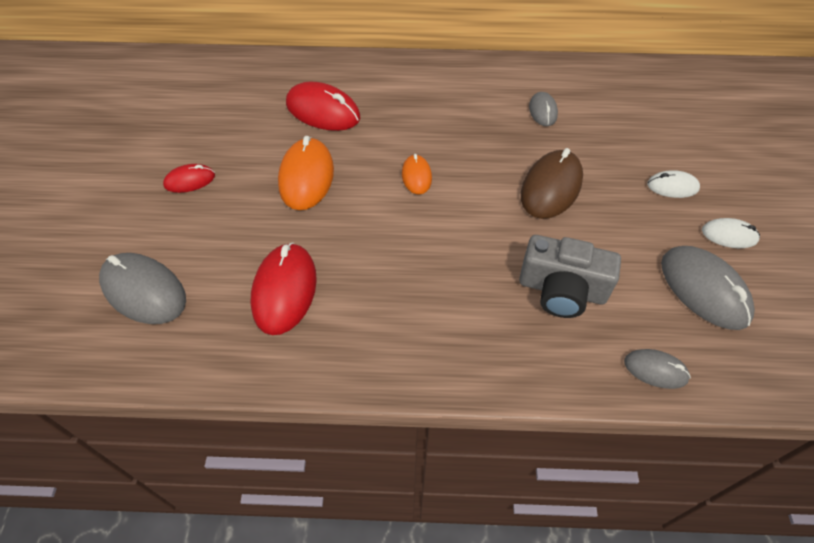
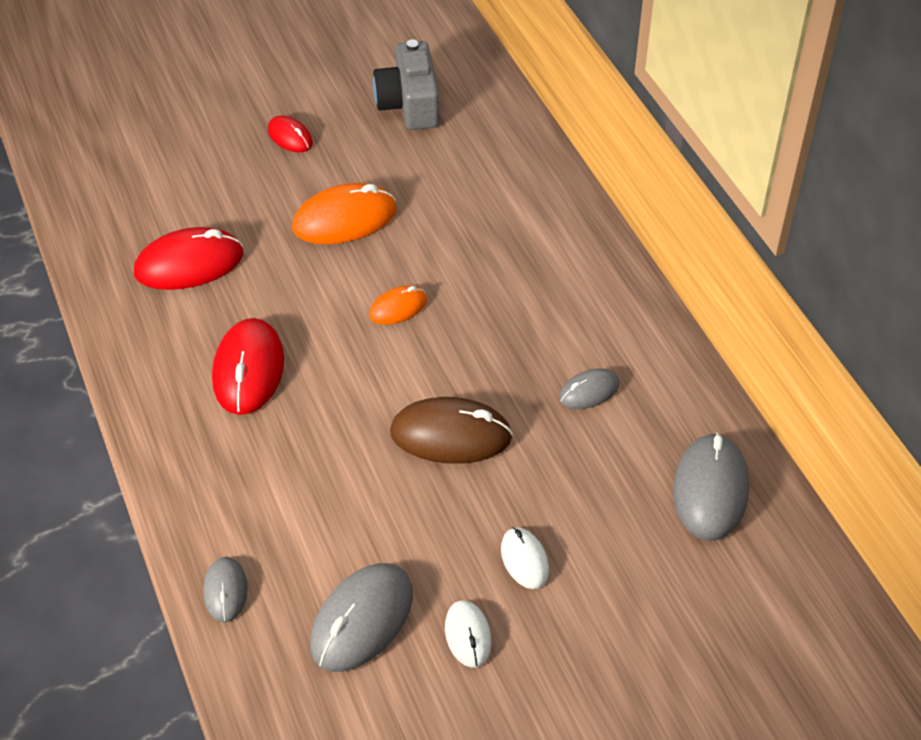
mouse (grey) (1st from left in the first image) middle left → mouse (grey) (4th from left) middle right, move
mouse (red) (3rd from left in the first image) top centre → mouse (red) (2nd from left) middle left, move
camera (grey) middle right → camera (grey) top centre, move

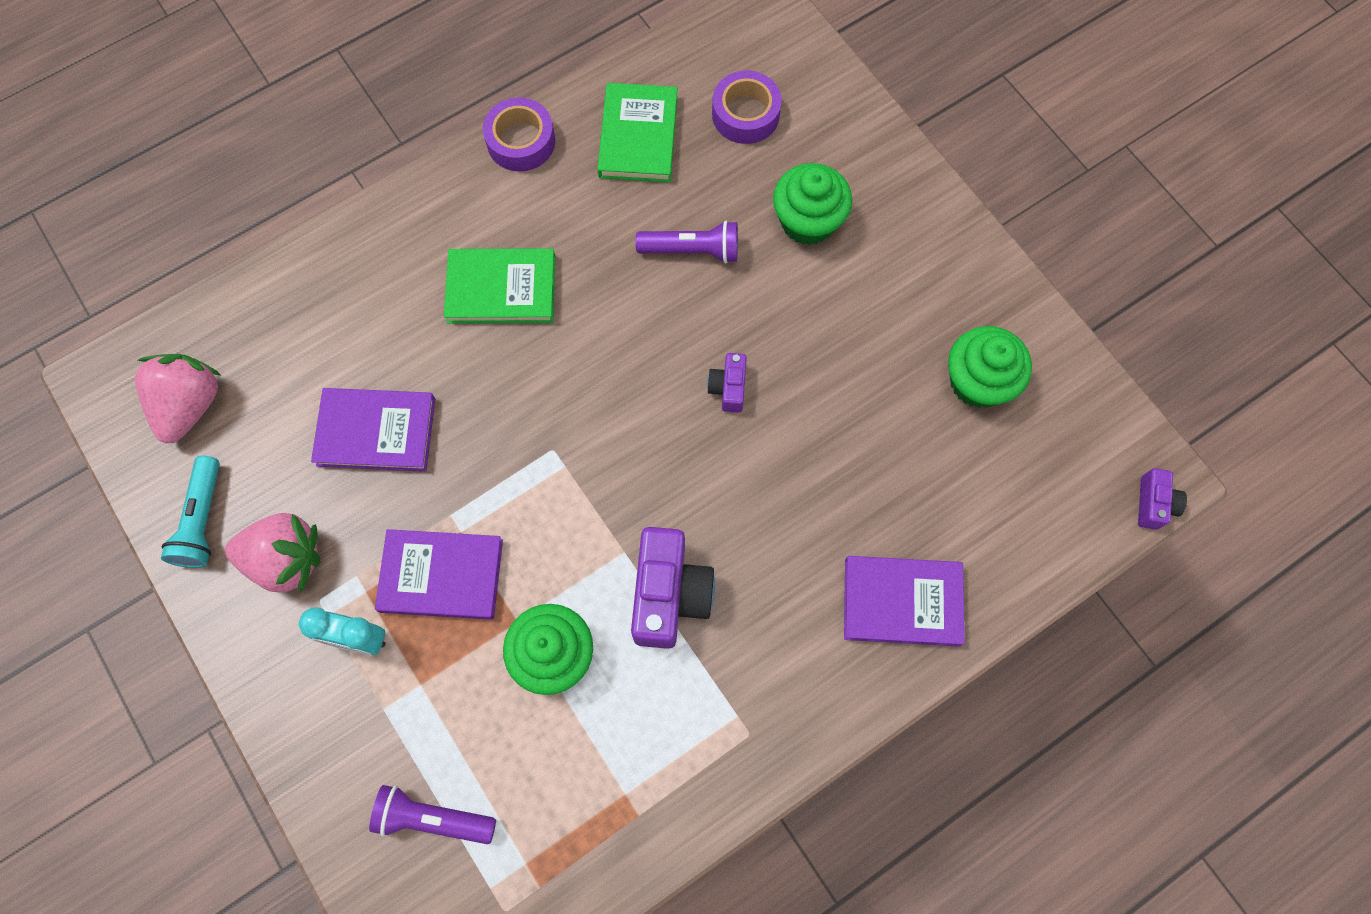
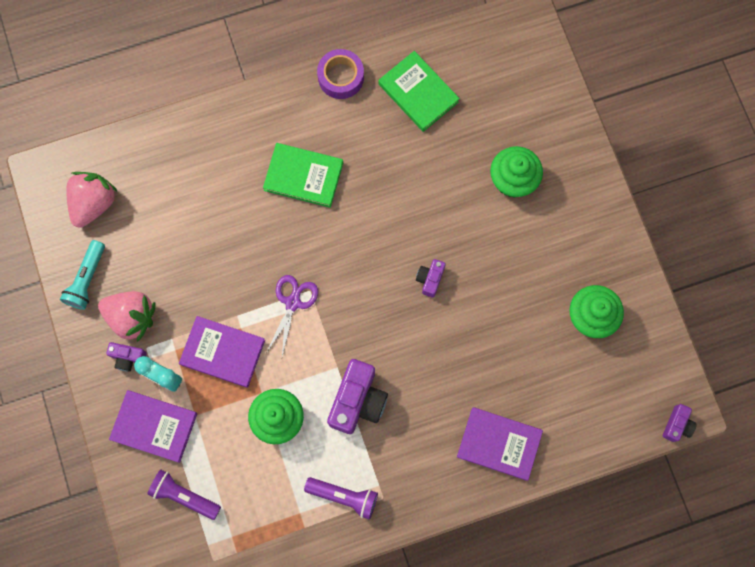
book (purple) (1st from left) middle left → book (purple) (1st from left) bottom left, move
book (green) (2nd from left) top centre, 60 degrees counterclockwise
flashlight (purple) (2nd from left) top centre → flashlight (purple) (2nd from left) bottom centre, move
tape (purple) (2nd from left) top centre → -
- → camera (purple) (1st from left) middle left
- → scissors (purple) centre

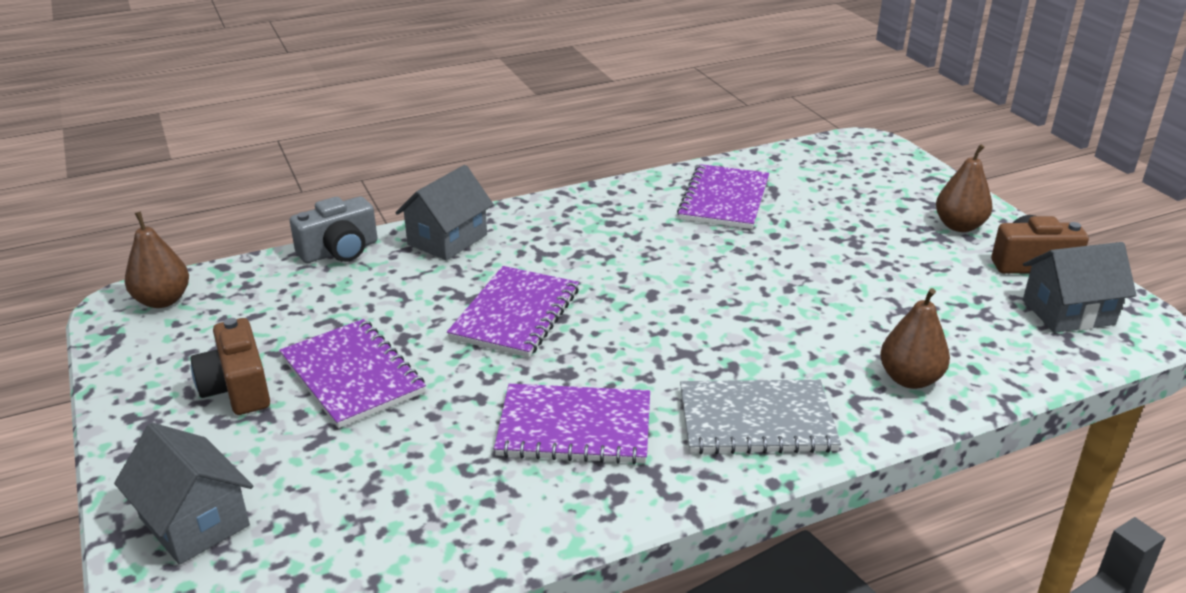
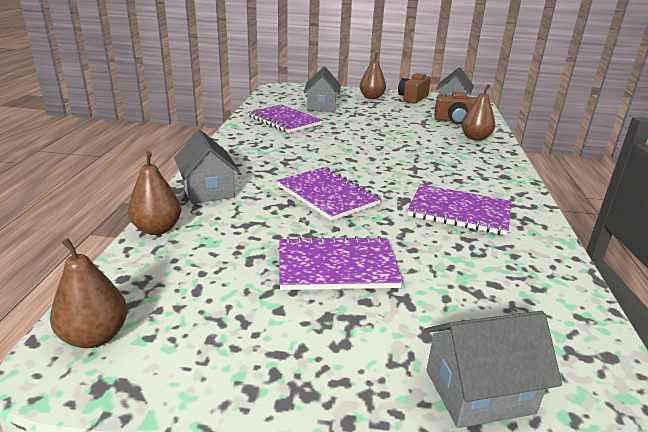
camera (brown) (1st from left in the first image) middle left → camera (brown) (2nd from left) top right, move
camera (grey) middle left → pear (brown) (2nd from left) middle left
notebook (purple) (3rd from left in the first image) bottom centre → notebook (purple) (4th from left) middle right, 75 degrees clockwise
notebook (grey) bottom centre → -
- → house (grey) (2nd from left) top centre

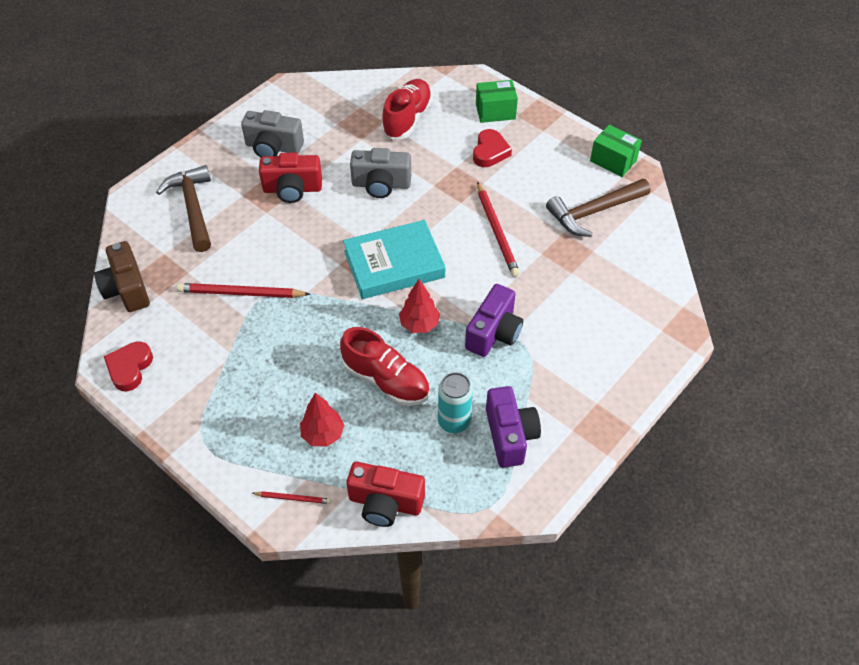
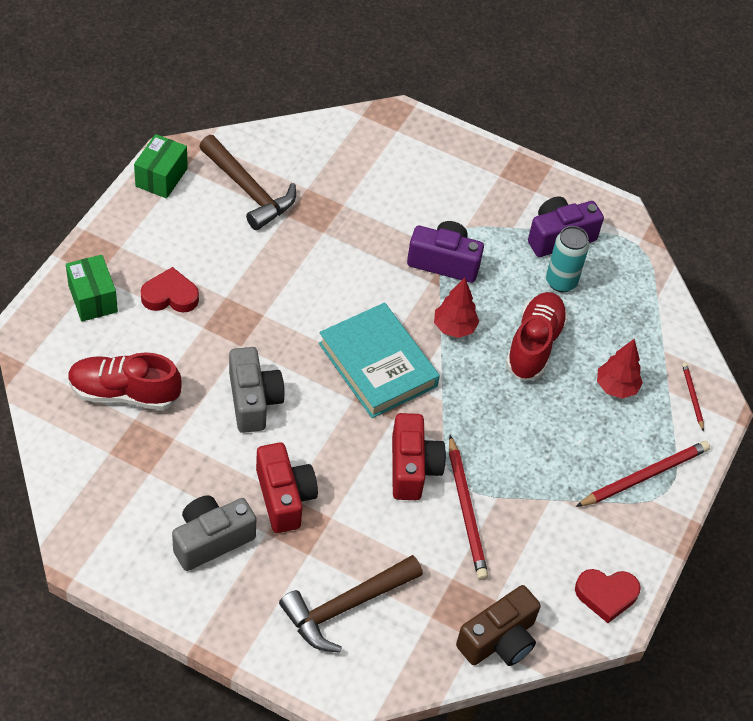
camera (grey) (1st from left) top left → camera (grey) (1st from left) bottom left, 120 degrees counterclockwise
camera (red) (2nd from left) bottom centre → camera (red) (2nd from left) centre, move
pencil (red) (3rd from left in the first image) centre → pencil (red) (2nd from left) middle right, move

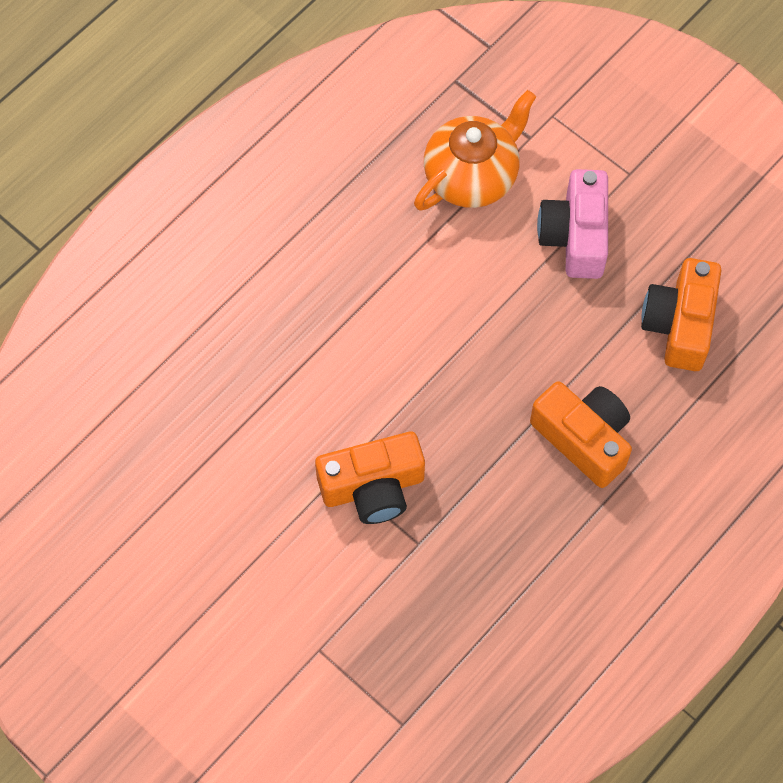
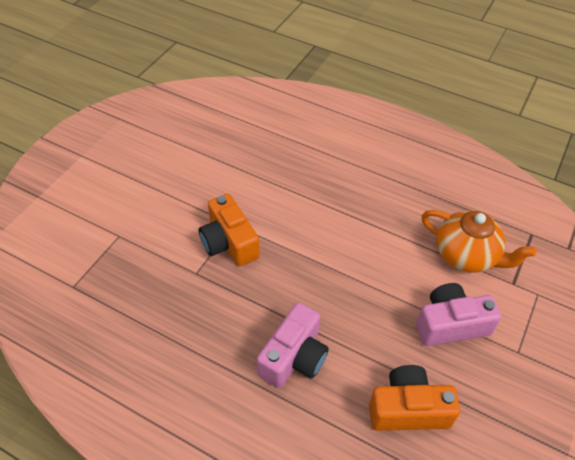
camera (orange) (2nd from left) middle right → camera (pink) (1st from left) bottom centre

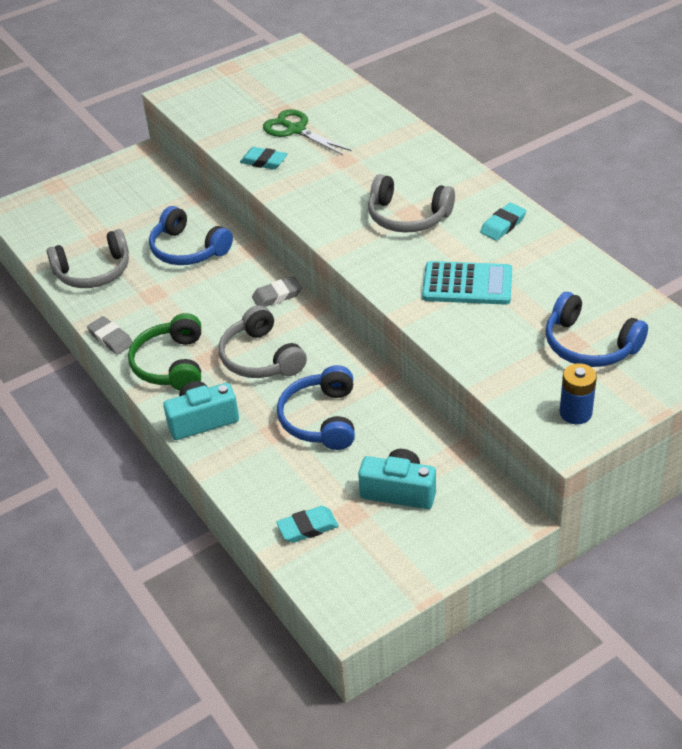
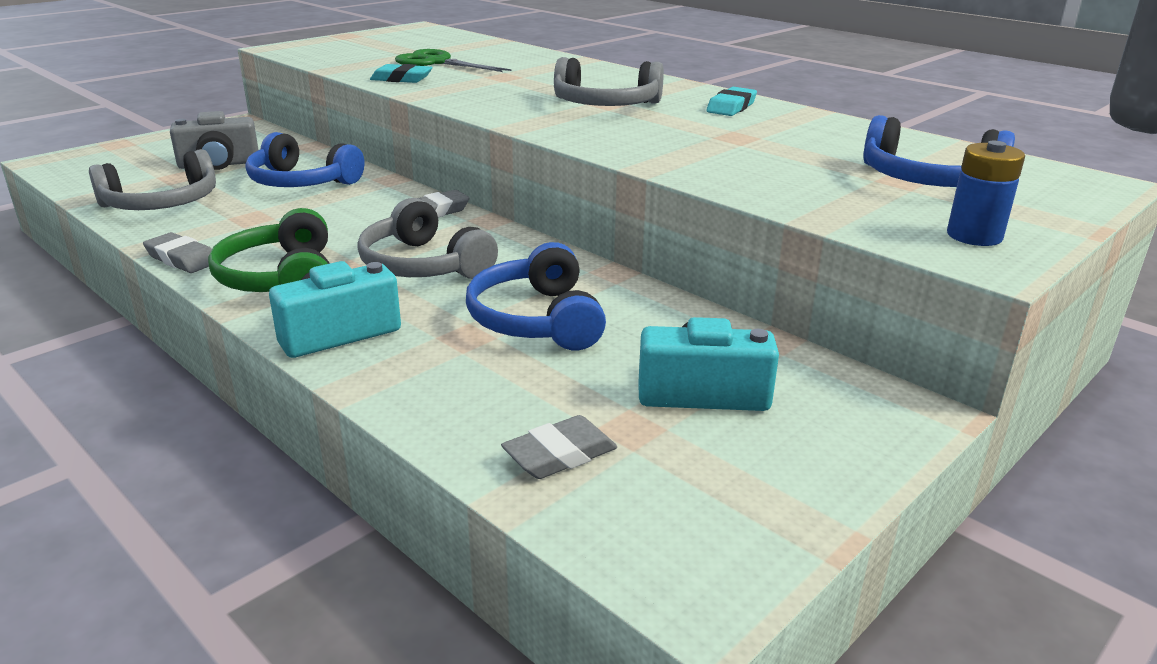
eraser (turquoise) (2nd from left) bottom centre → eraser (grey) (3rd from left) bottom centre
calculator (turquoise) middle right → -
- → camera (grey) top left

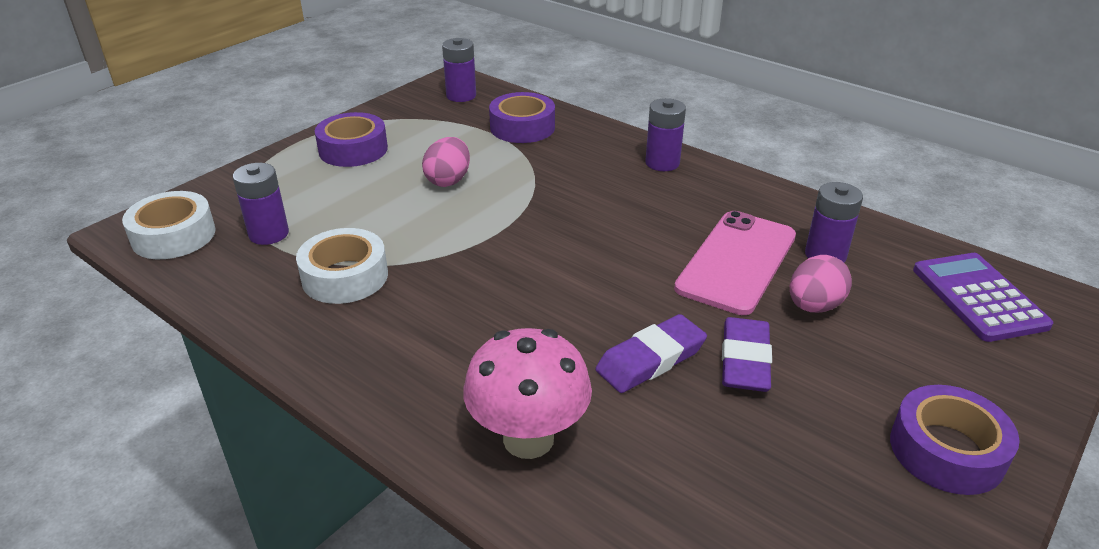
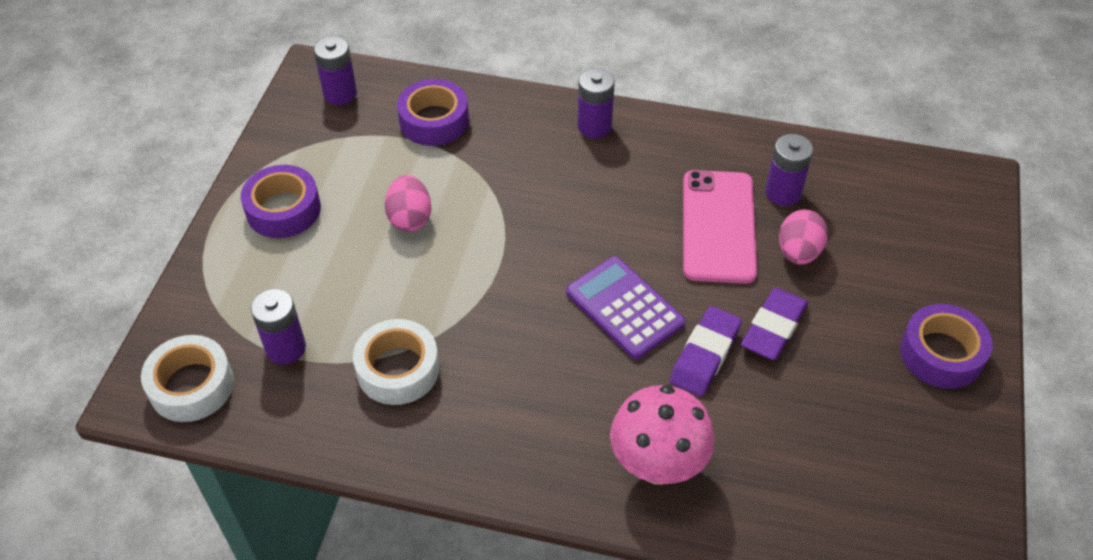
eraser (purple) (2nd from left) middle right, 45 degrees clockwise
calculator (purple) middle right → calculator (purple) centre, move

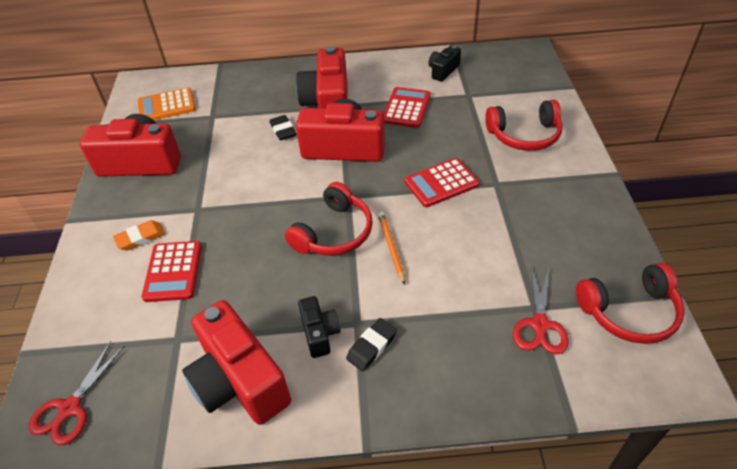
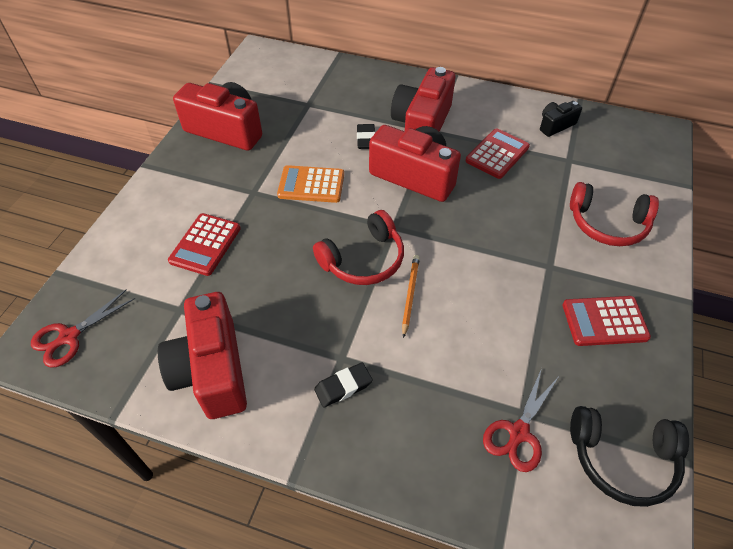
eraser (orange) middle left → -
calculator (orange) top left → calculator (orange) centre, move
camera (black) (1st from left) bottom centre → -
calculator (red) (3rd from left) centre → calculator (red) (3rd from left) middle right, move
headphones (red) (3rd from left) middle right → headphones (black) bottom right

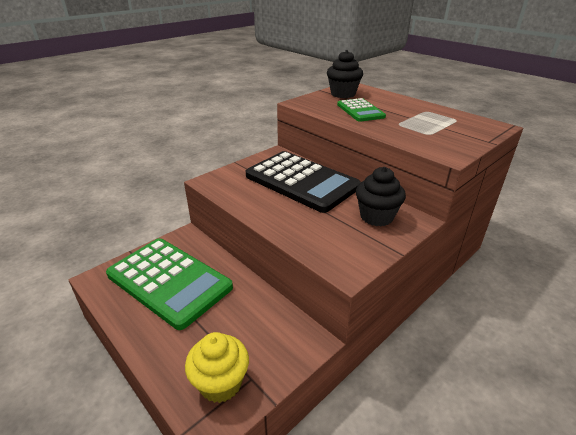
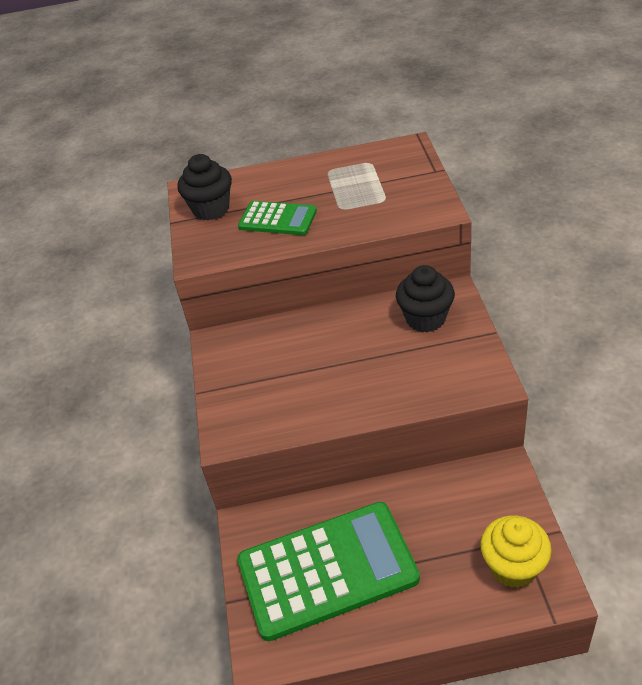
calculator (black) centre → -

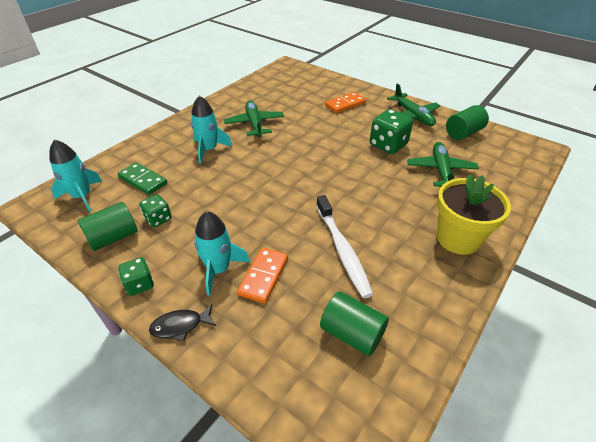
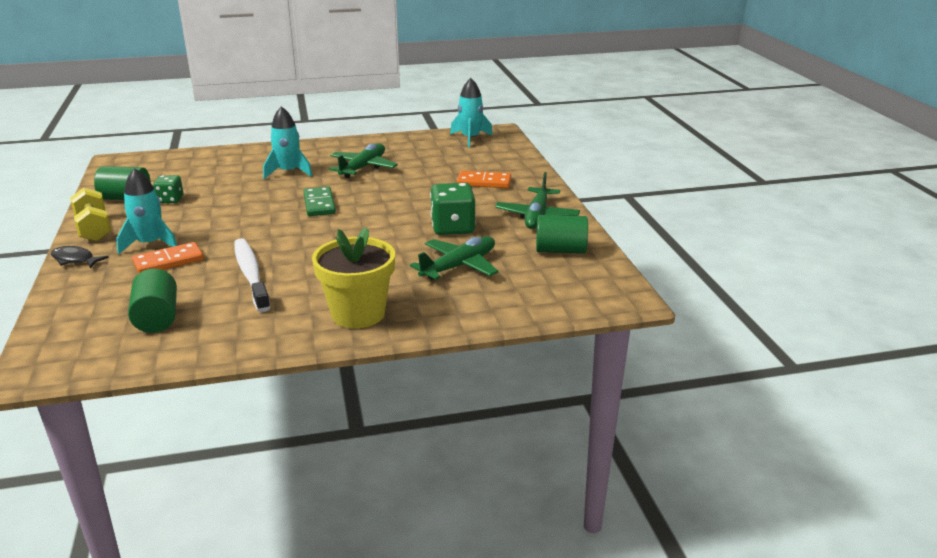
rocket (turquoise) (1st from left in the first image) middle left → rocket (turquoise) (3rd from left) top centre, move
domino (green) middle left → domino (green) centre, move
dice (green) (1st from left) middle left → dumbbell (yellow) middle left
toothbrush (white) centre → toothbrush (white) middle left, 135 degrees clockwise

